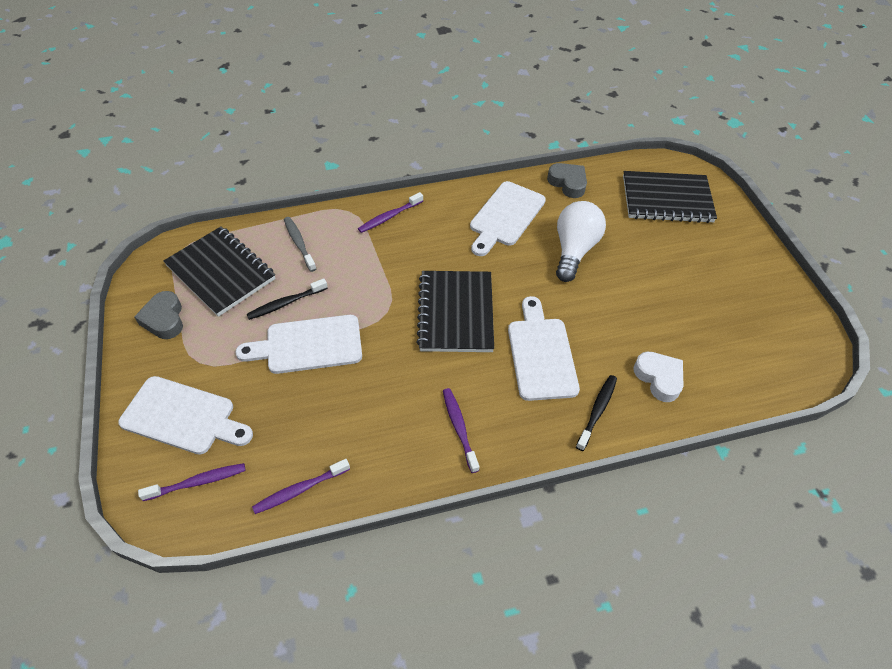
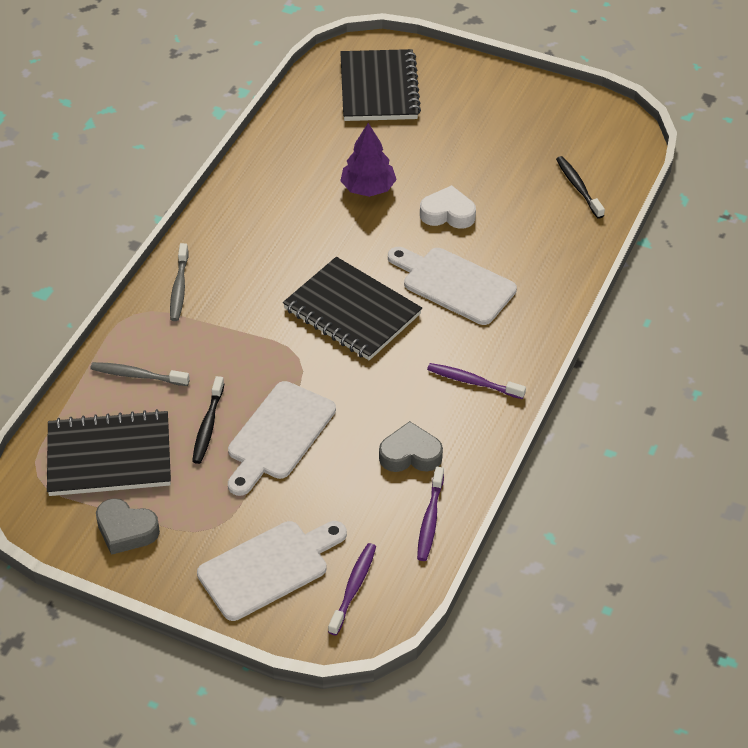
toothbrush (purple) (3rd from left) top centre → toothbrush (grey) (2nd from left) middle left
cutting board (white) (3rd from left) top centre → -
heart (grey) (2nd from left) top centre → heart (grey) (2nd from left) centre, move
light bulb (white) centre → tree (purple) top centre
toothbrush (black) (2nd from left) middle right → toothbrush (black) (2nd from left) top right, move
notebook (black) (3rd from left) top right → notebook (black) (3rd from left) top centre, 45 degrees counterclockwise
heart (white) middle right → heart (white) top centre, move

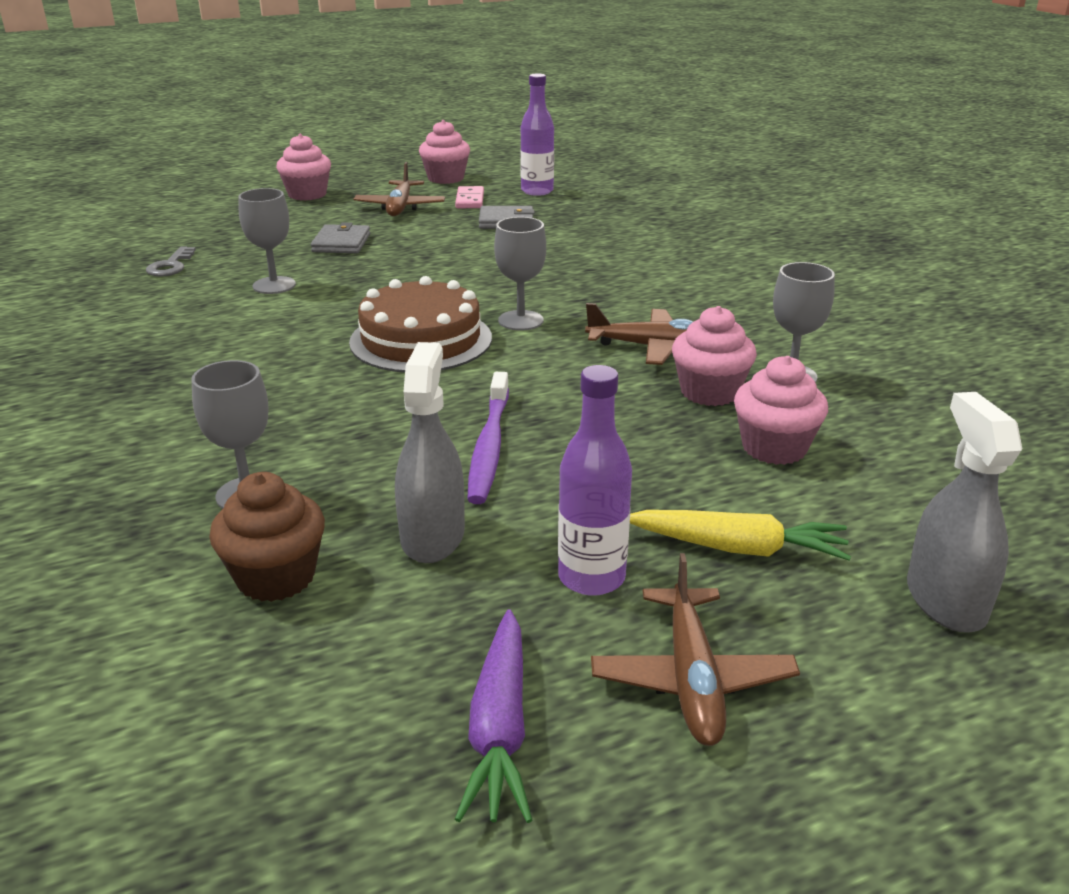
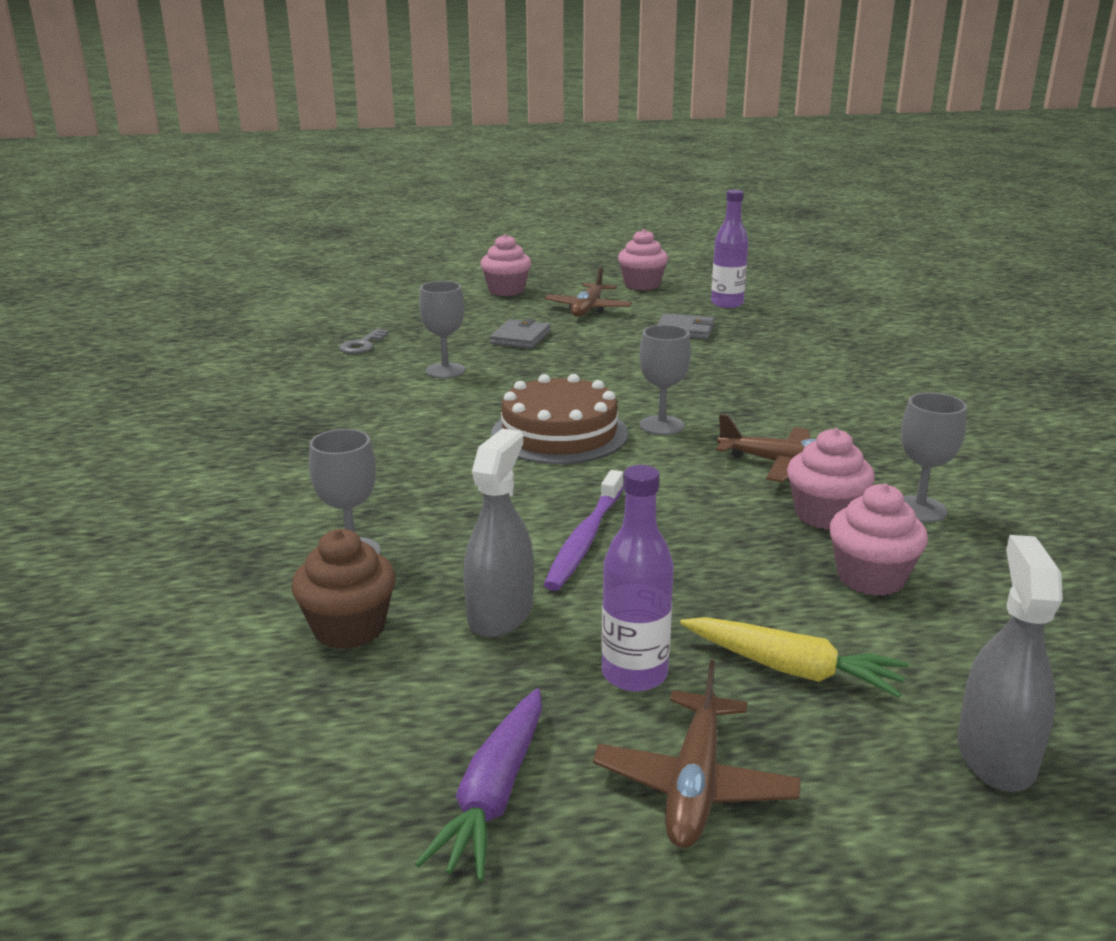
domino (pink) top centre → -

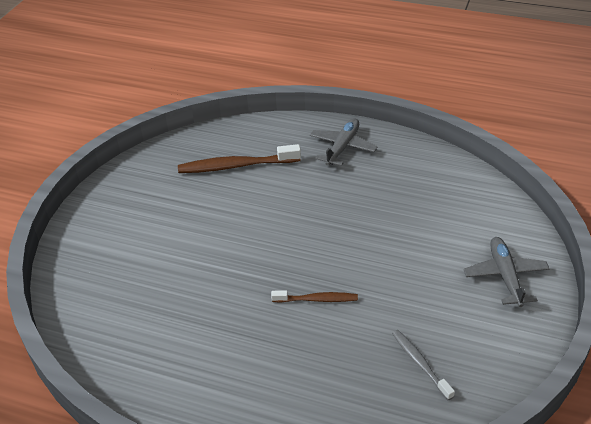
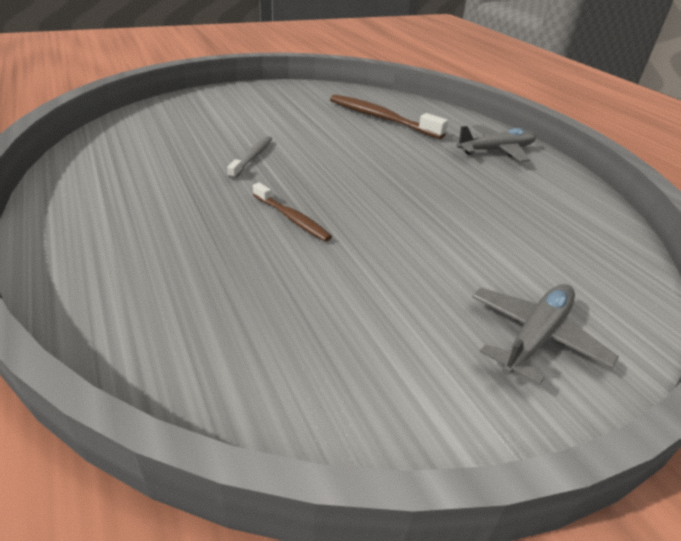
toothbrush (grey) bottom right → toothbrush (grey) top centre, move

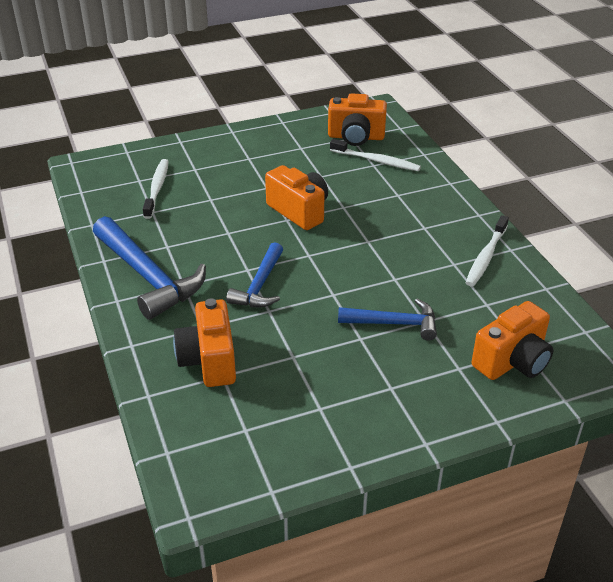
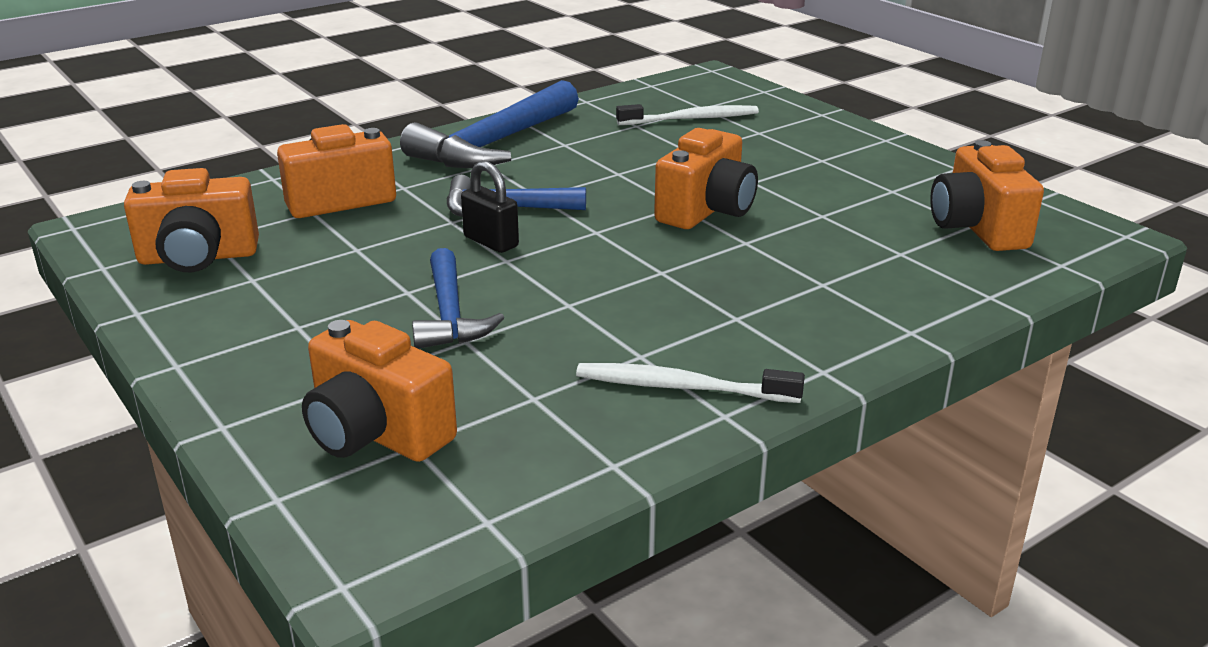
toothbrush (white) (2nd from left) top centre → -
- → camera (orange) (1st from left) middle left
- → padlock (black) top centre

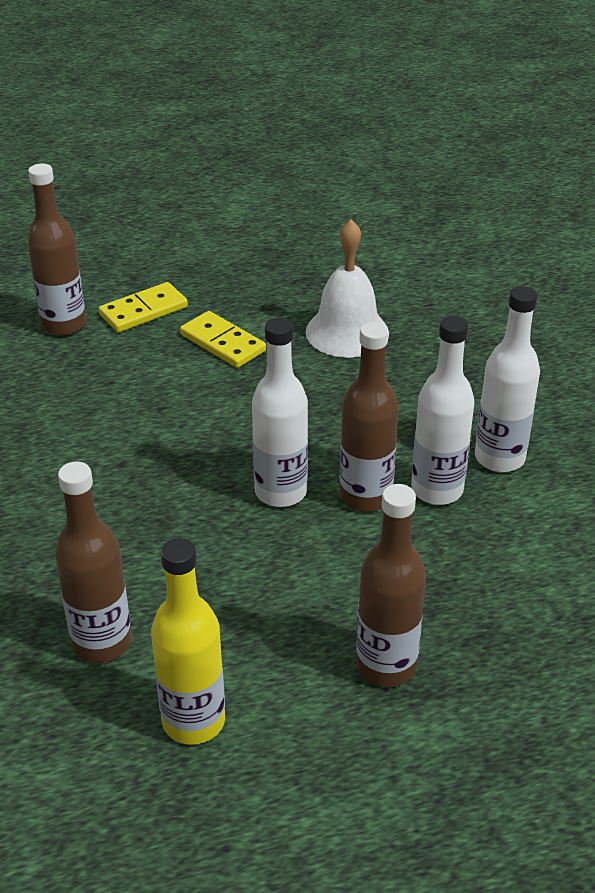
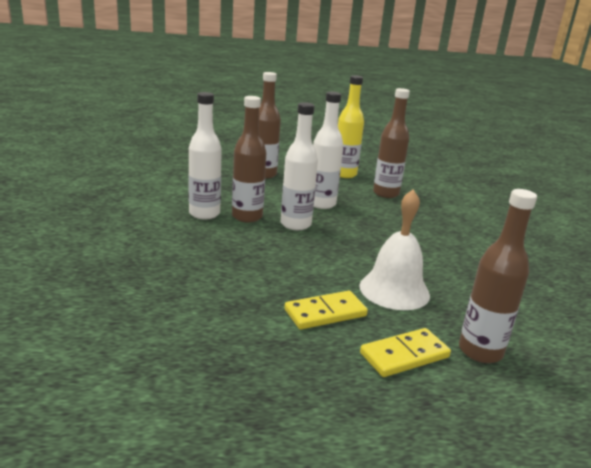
domino (yellow) (2nd from left in the first image) centre → domino (yellow) (1st from left) centre, 75 degrees counterclockwise
bell (white) top centre → bell (white) middle right, move
bottle (white) (3rd from left) middle right → bottle (white) (3rd from left) top centre, move

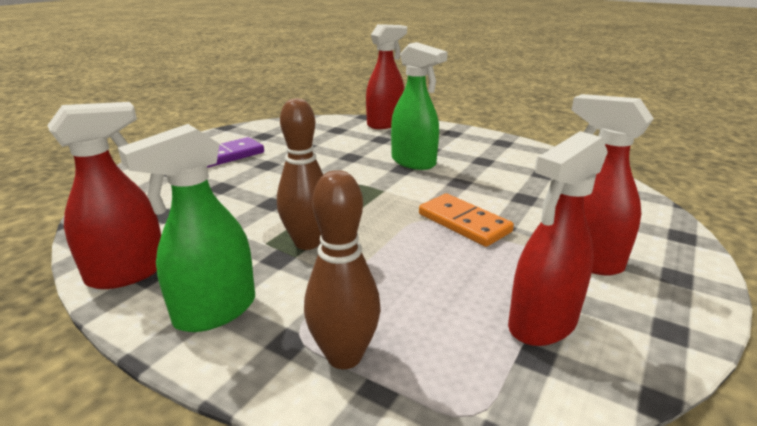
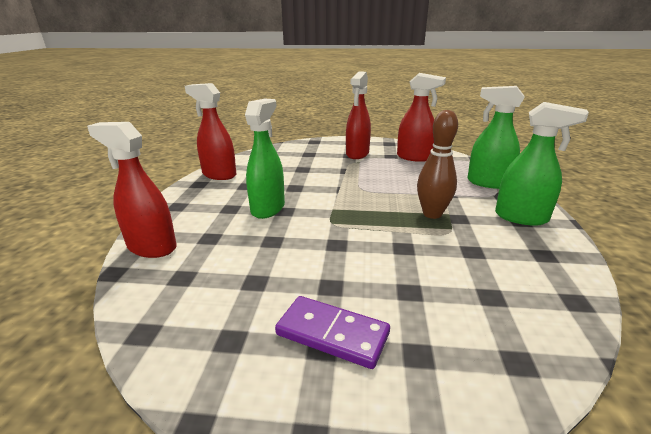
spray bottle (red) (1st from left in the first image) middle left → spray bottle (red) (2nd from left) top left, move
bowling pin (brown) (2nd from left) centre → spray bottle (green) (2nd from left) top right
domino (orange) centre → -

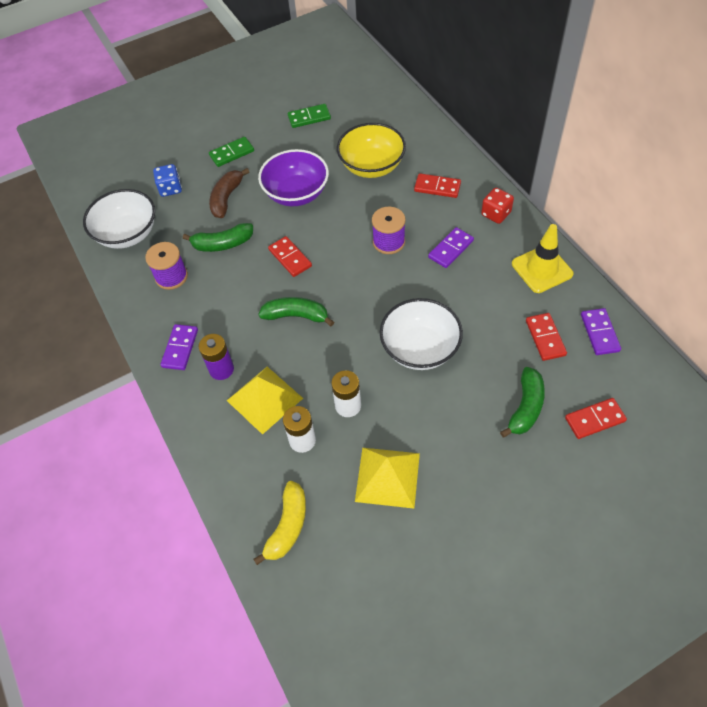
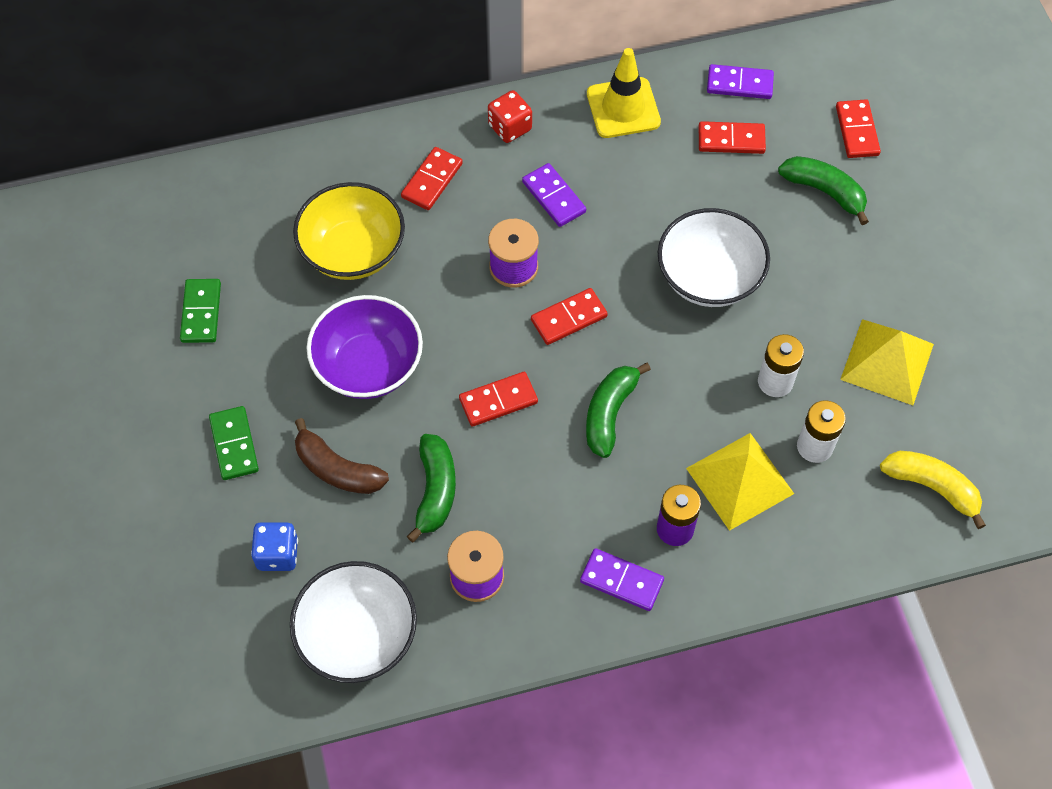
- → domino (red) (3rd from left) centre

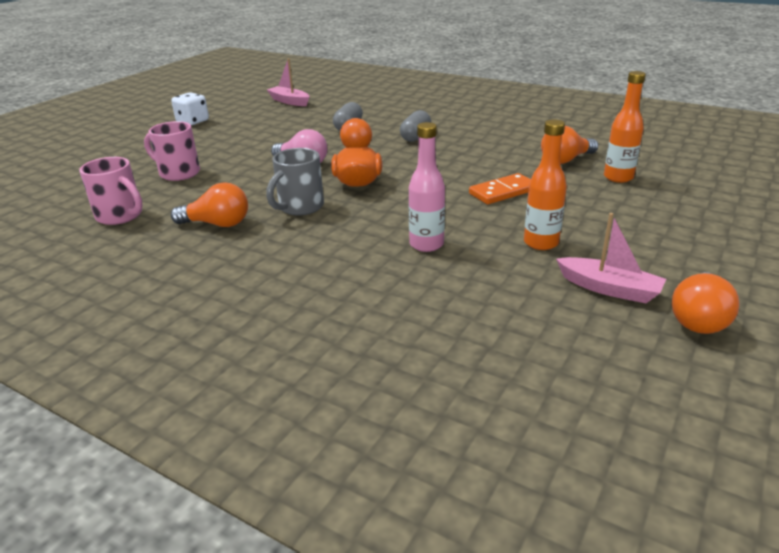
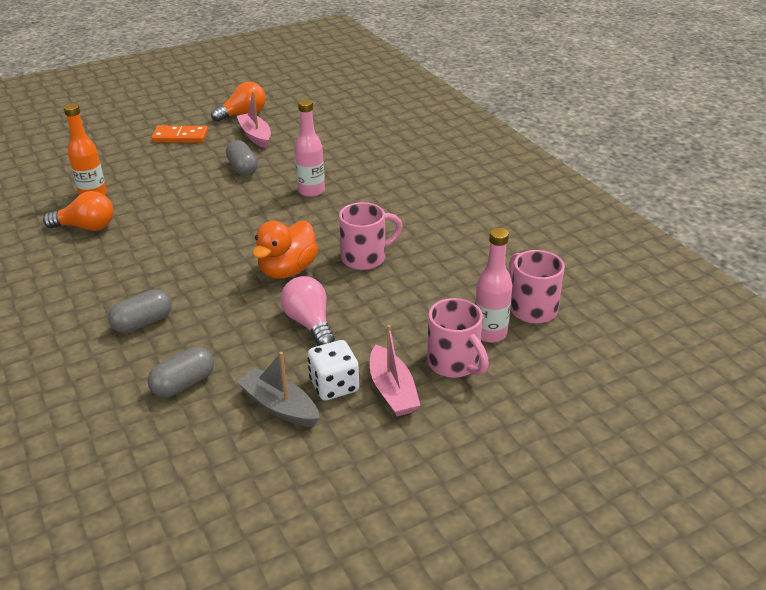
dice (white) top left → dice (white) centre, move
light bulb (orange) (1st from left) middle left → -
mug (grey) top centre → mug (pink) (1st from left) centre
boat (pink) (1st from left in the first image) top centre → boat (pink) (2nd from left) centre, move
domino (orange) centre → domino (orange) top left, move
bottle (orange) (1st from left) middle right → capsule (grey) (3rd from left) top left
- → boat (grey) centre
- → bottle (pink) (2nd from left) centre

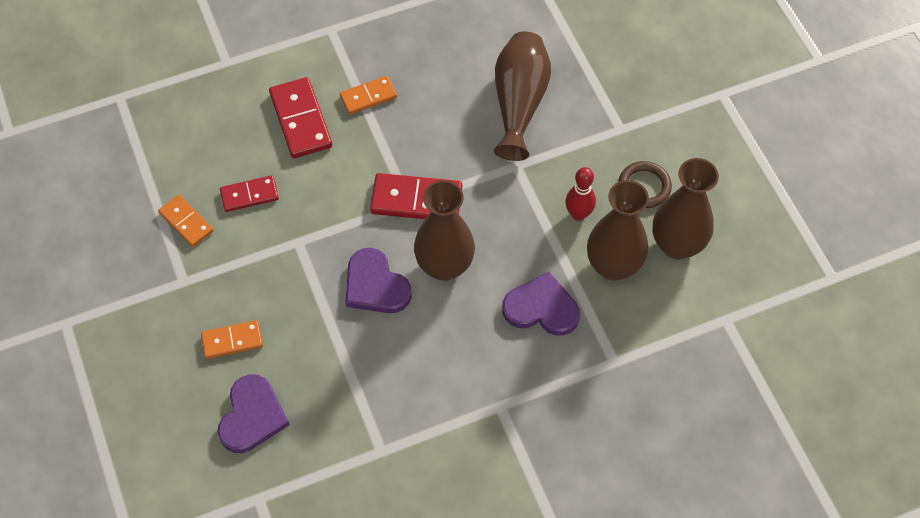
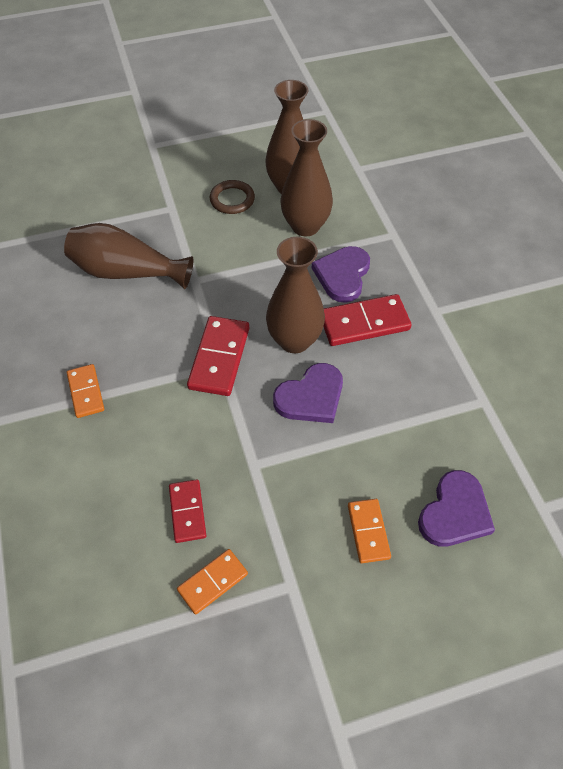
heart (purple) (1st from left in the first image) bottom left → heart (purple) (3rd from left) middle right, 105 degrees clockwise
domino (red) (2nd from left in the first image) top left → domino (red) (3rd from left) centre, move
bowling pin (red) centre → -

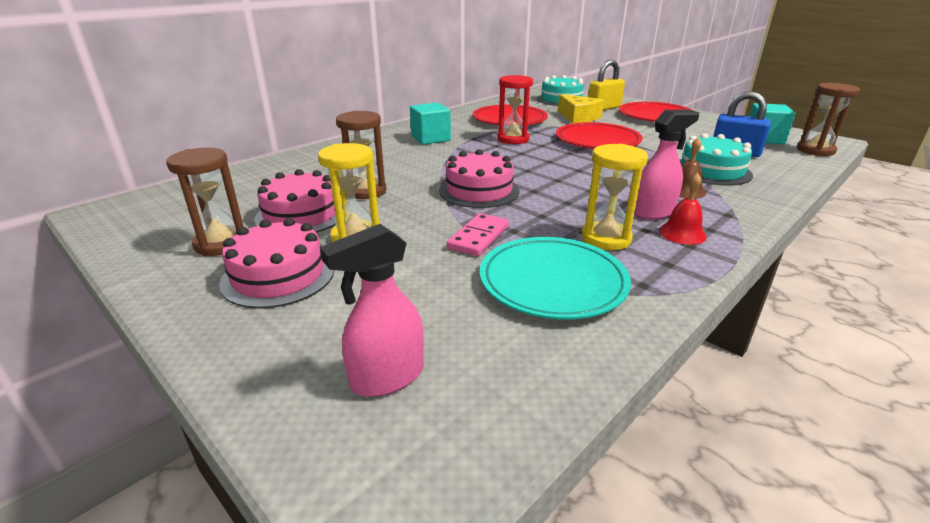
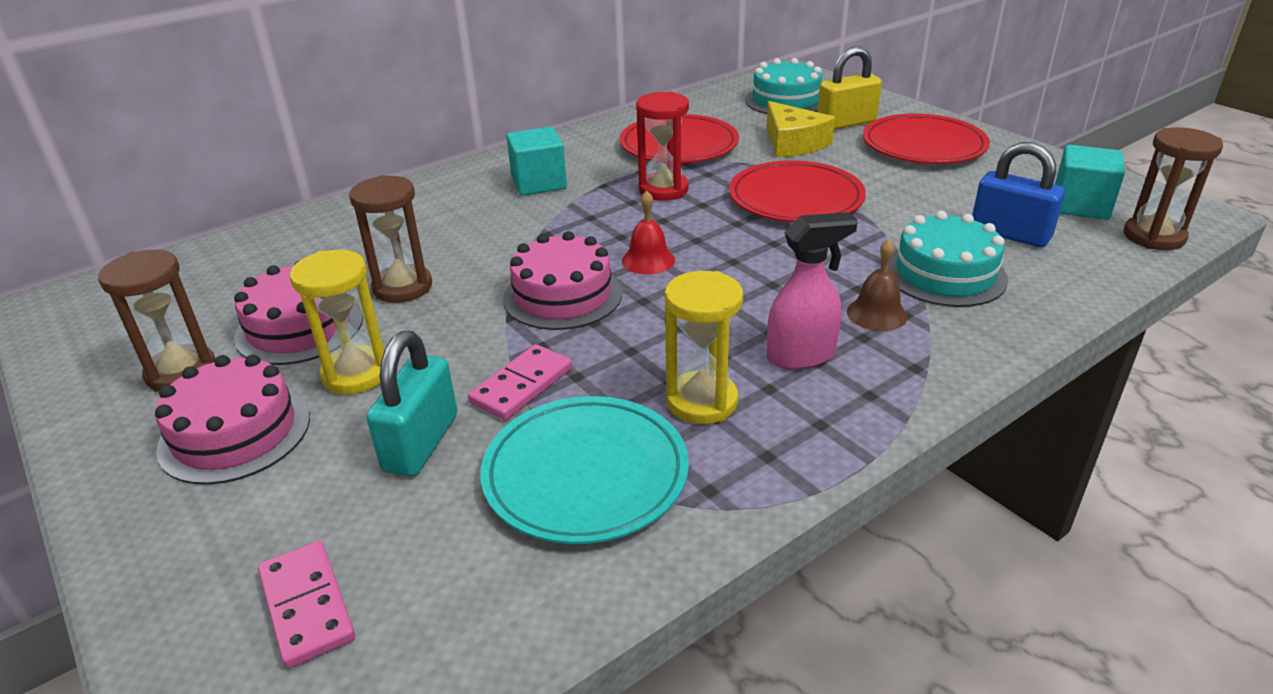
spray bottle (pink) (1st from left) centre → domino (pink) (1st from left) bottom left
bell (red) middle right → bell (red) centre, move
- → padlock (turquoise) middle left

